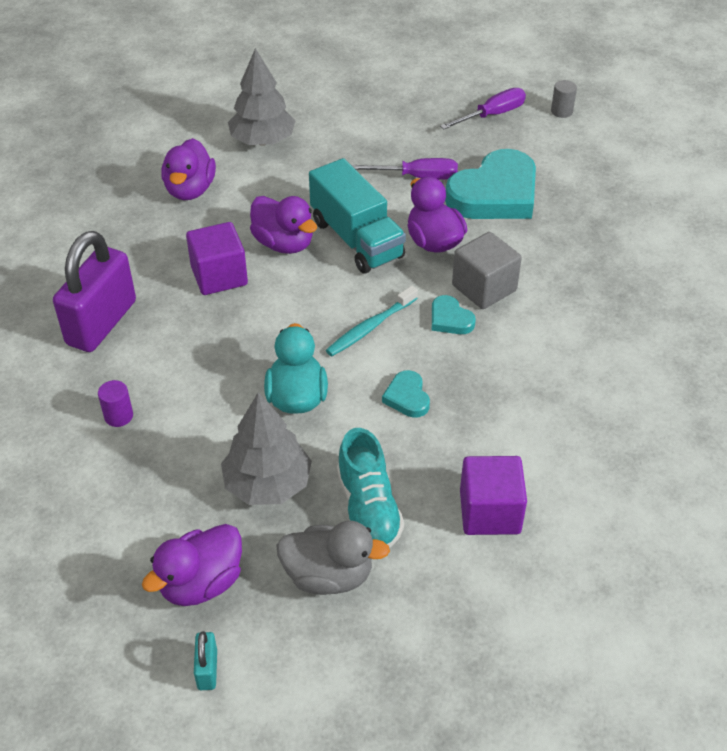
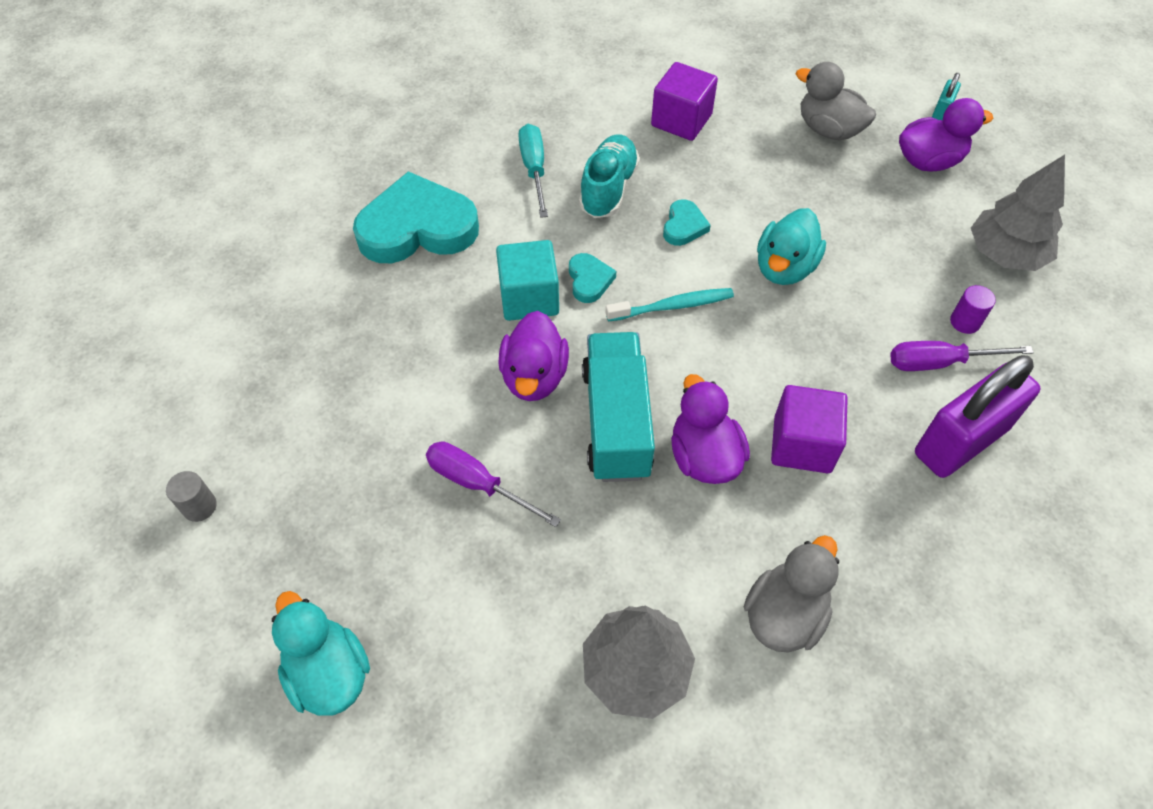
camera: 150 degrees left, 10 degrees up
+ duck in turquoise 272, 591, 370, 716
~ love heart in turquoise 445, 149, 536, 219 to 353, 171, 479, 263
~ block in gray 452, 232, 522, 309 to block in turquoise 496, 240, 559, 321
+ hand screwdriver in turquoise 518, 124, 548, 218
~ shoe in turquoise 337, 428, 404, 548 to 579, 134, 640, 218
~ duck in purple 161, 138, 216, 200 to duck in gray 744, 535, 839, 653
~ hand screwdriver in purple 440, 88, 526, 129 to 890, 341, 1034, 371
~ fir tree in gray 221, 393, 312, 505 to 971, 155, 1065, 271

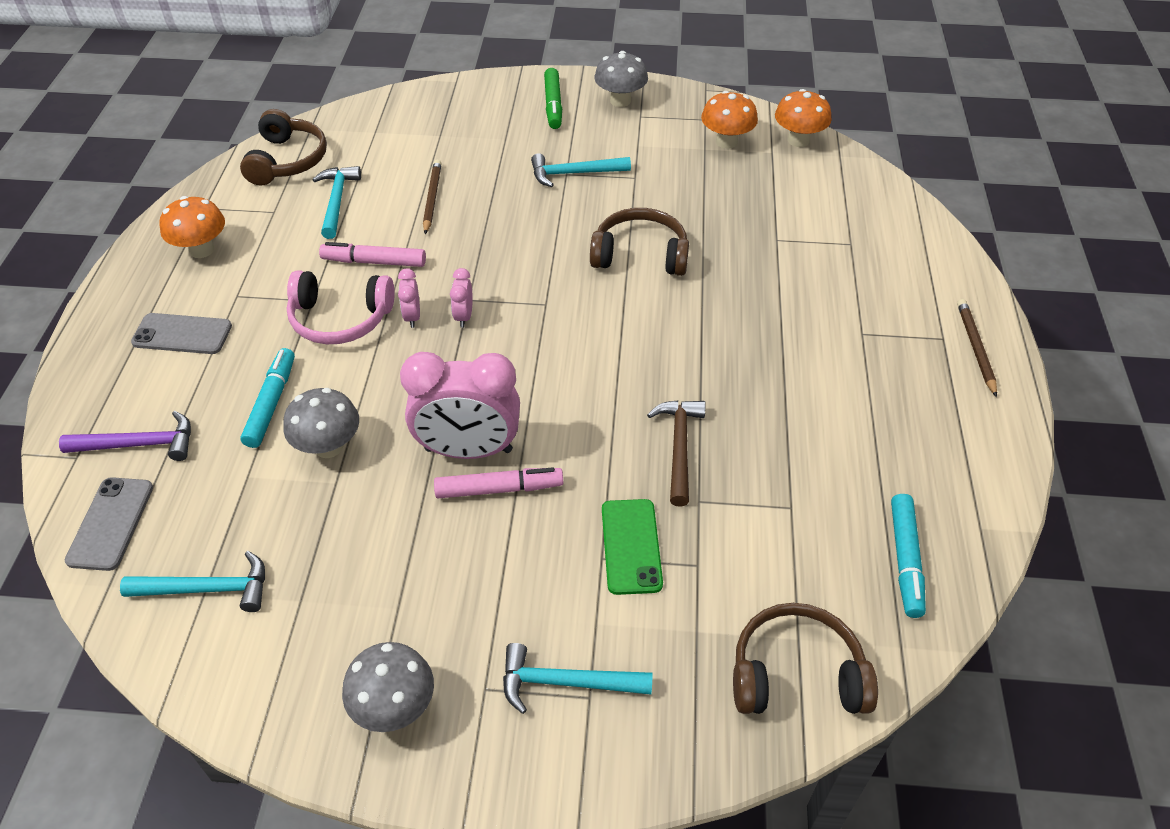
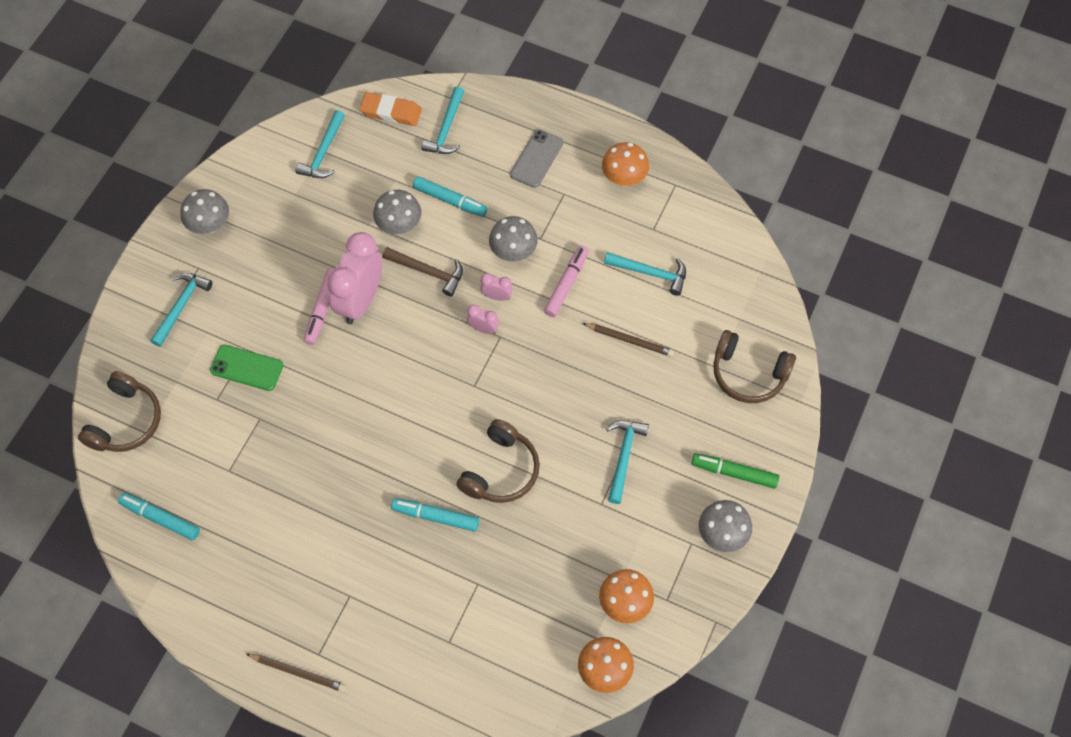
camera: 110 degrees right, 15 degrees up
~ smartphone in gray 65, 477, 153, 571 to pencil eraser in bright orange 360, 92, 422, 126
~ claw hammer in russet 647, 400, 706, 507 to 383, 247, 463, 297
+ marker in turquoise 391, 498, 479, 532
~ claw hammer in purple 59, 411, 191, 461 to claw hammer in turquoise 421, 86, 464, 154
~ over-ear headphones in rose-pink 287, 270, 395, 344 to fungus in gray 489, 216, 538, 261
~ over-ear headphones in russet 240, 109, 327, 185 to 713, 330, 796, 403

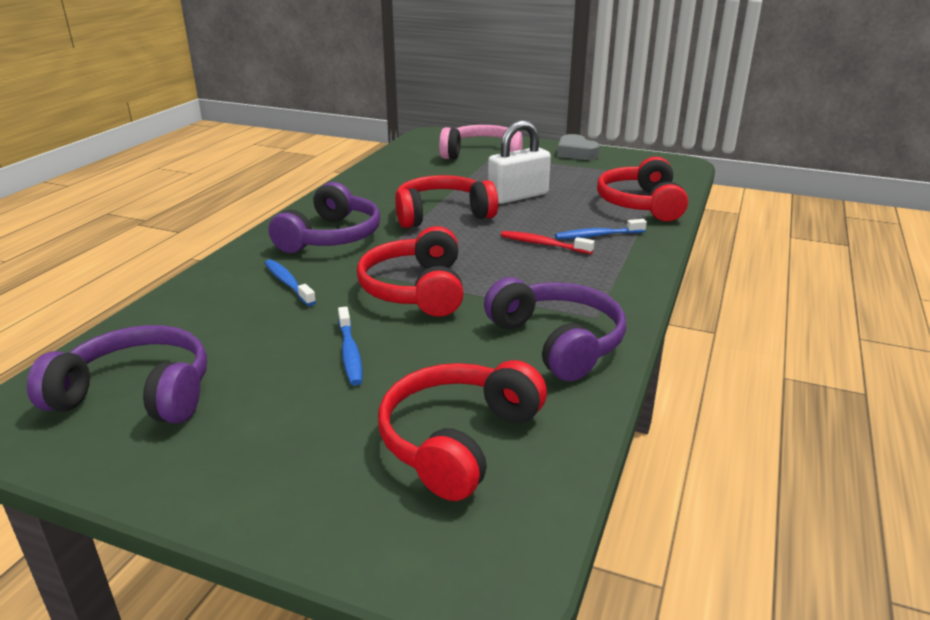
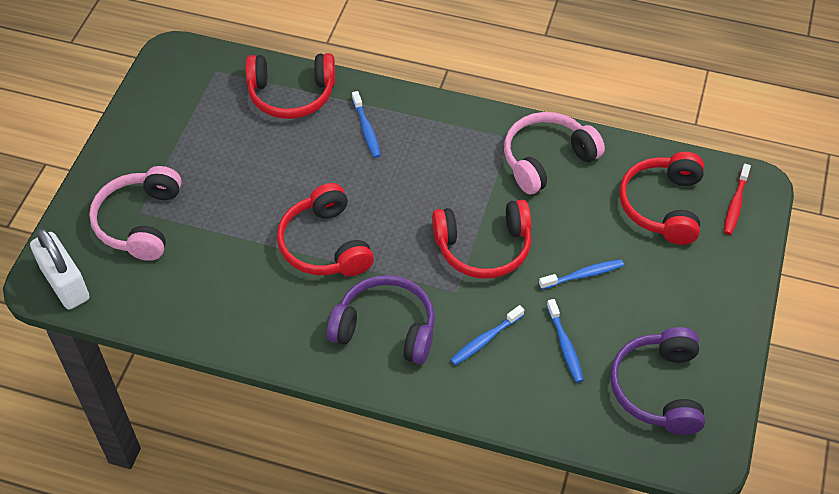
camera: 95 degrees left, 25 degrees up
~ small lock in pure white 488, 120, 551, 204 to 30, 228, 89, 310
~ over-ear headphones in purple 484, 277, 626, 381 to over-ear headphones in rose-pink 504, 112, 605, 195
+ toothbrush in royal blue 547, 299, 584, 383
~ over-ear headphones in crimson 378, 360, 547, 501 = 619, 152, 704, 245 75 degrees clockwise
~ toothbrush in crimson 501, 231, 594, 254 to 724, 164, 751, 235
- love heart in gray 557, 134, 600, 160

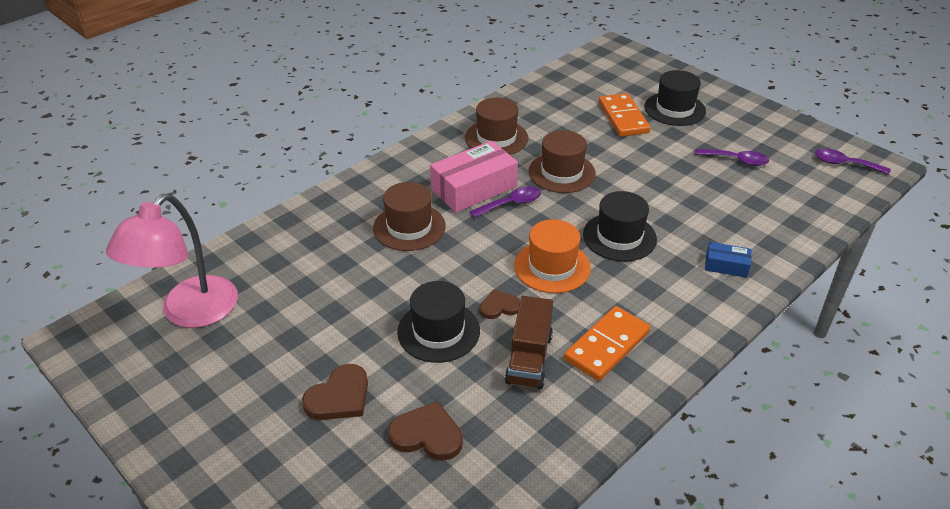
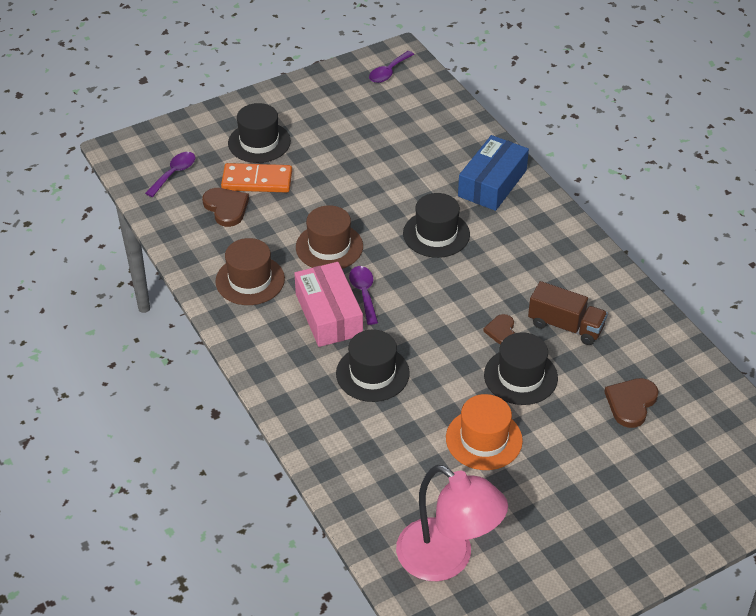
camera: 75 degrees left, 5 degrees up
~ tablespoon in purple 695, 149, 769, 166 to 145, 152, 195, 197
~ love heart in russet 302, 364, 368, 420 to 202, 188, 249, 227
~ hat in russet 373, 182, 446, 251 to hat in black 336, 330, 410, 402
~ hat in bright orange 514, 219, 591, 293 to 446, 394, 523, 470
~ package in royal blue 705, 242, 752, 278 = 458, 135, 529, 211 x2.00
- domino tile in bright orange 564, 306, 650, 381

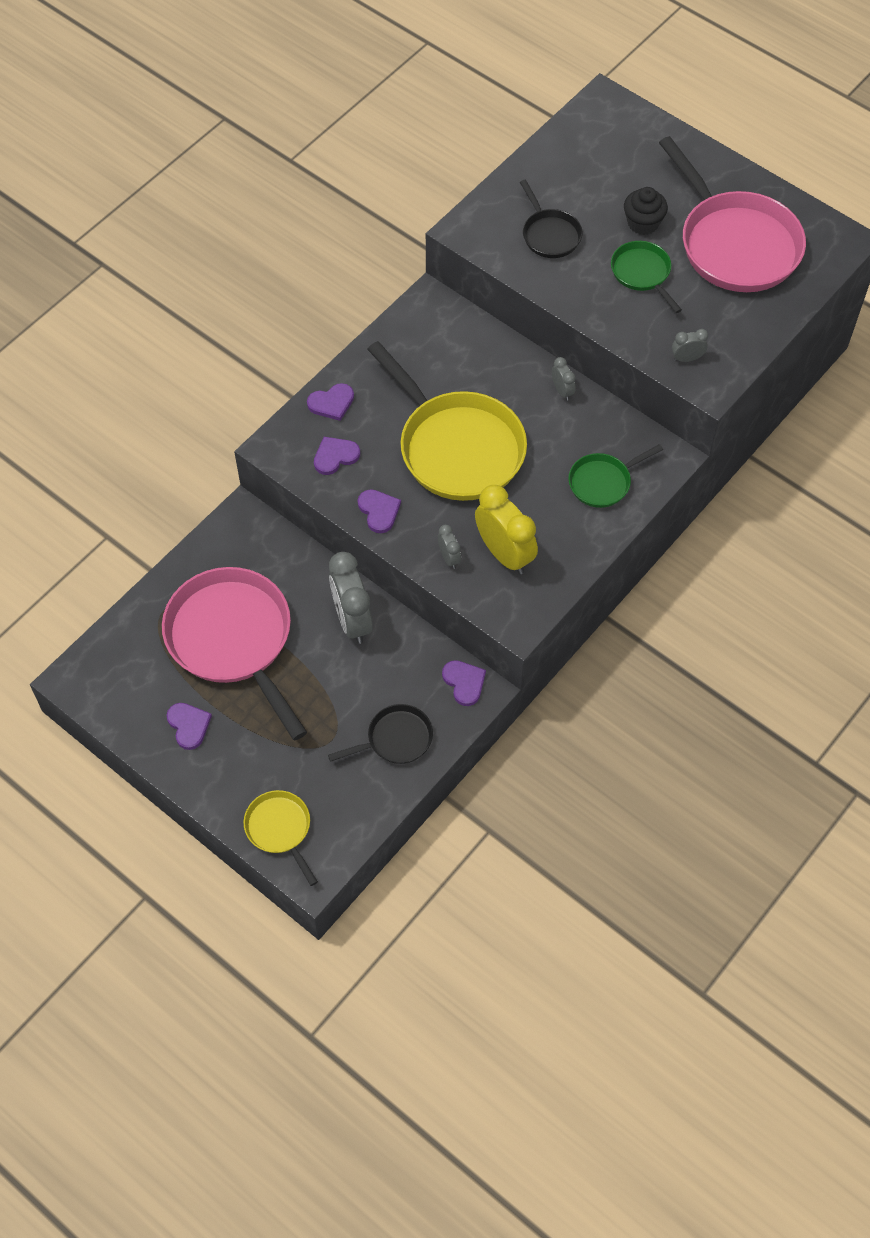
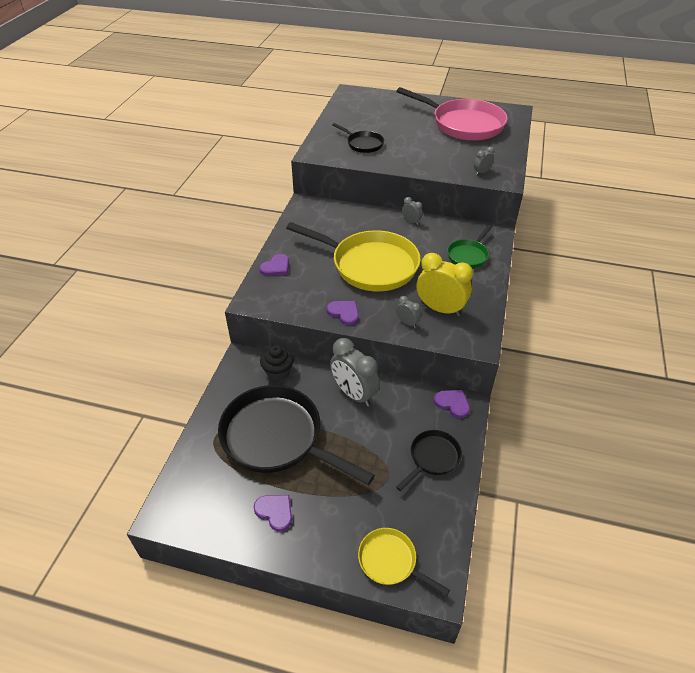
camera: 25 degrees left, 15 degrees down
~ pan in rose-pink 162, 567, 307, 740 to pan in black 218, 385, 375, 485
~ fairy cake in black 624, 187, 668, 235 to 260, 345, 294, 381
- love heart in purple 314, 437, 360, 475
- pan in emerald 611, 241, 682, 313

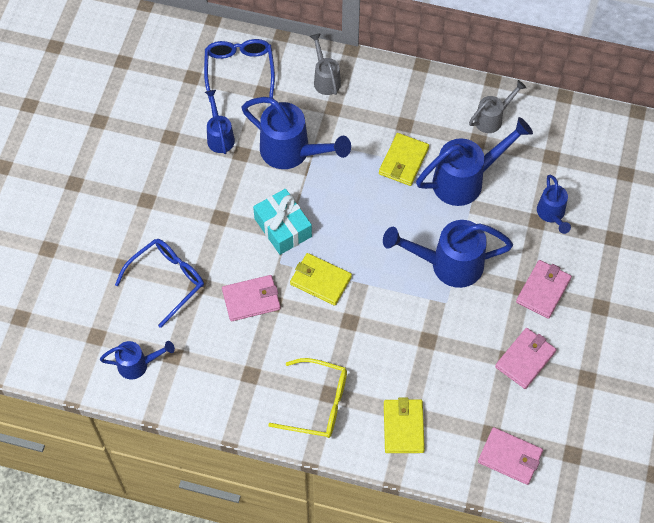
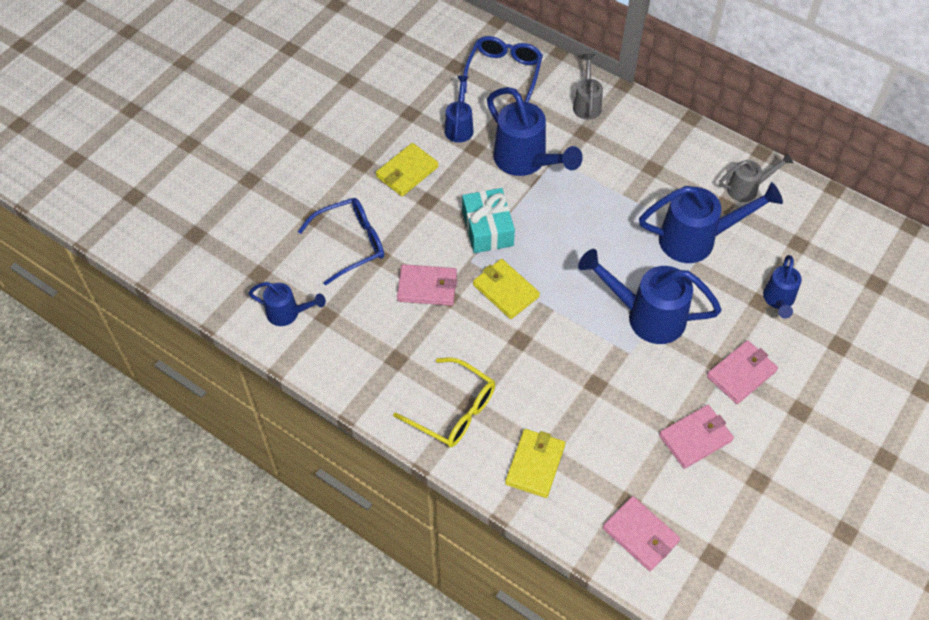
camera: 20 degrees right, 5 degrees down
~ card wallet in yellow 379, 133, 429, 186 to 376, 143, 439, 196

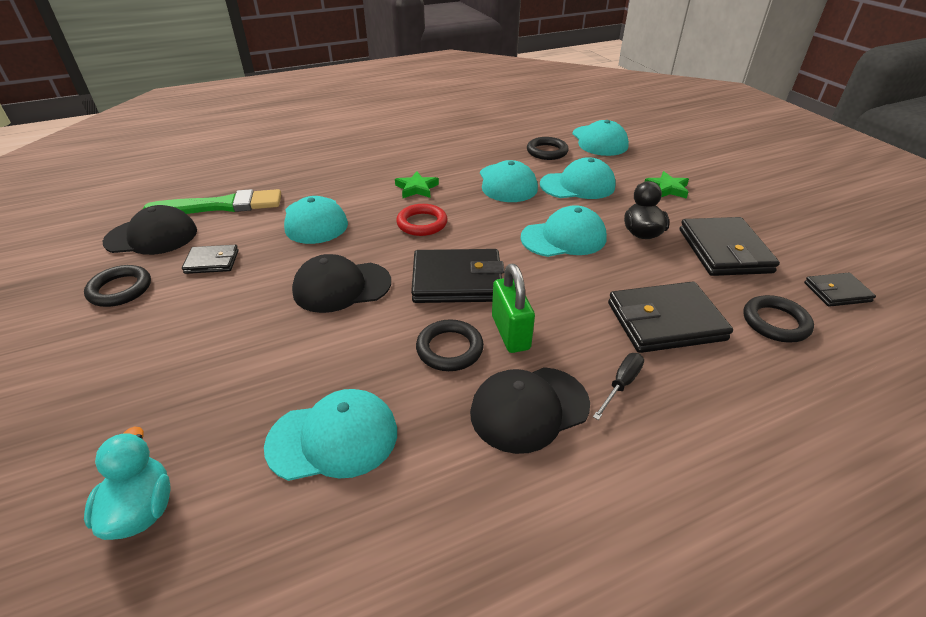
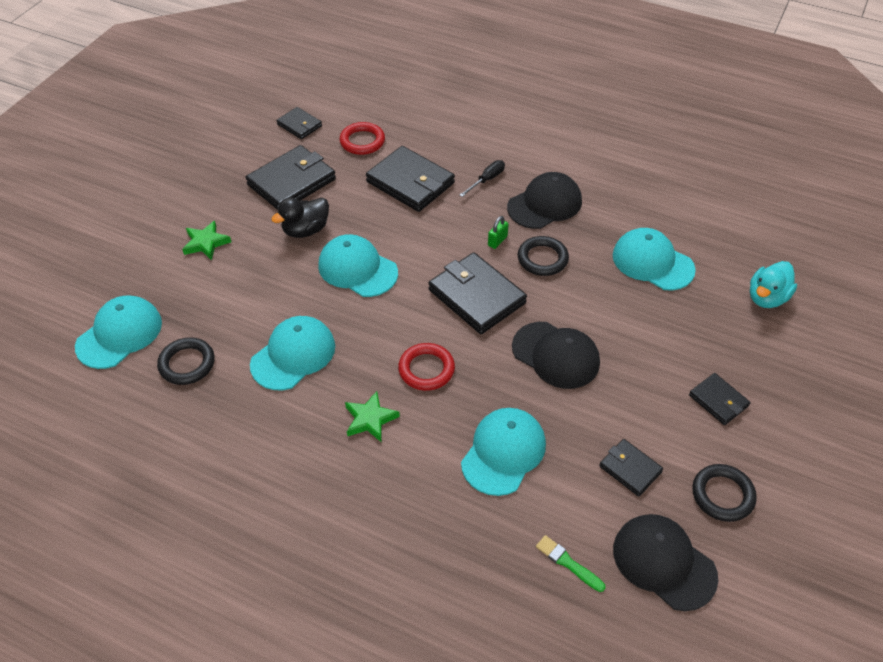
camera: 130 degrees left, 10 degrees up
~ hoop in black 743, 295, 814, 342 to hoop in crimson 339, 122, 385, 155
~ hand screwdriver in black 593, 353, 644, 420 = 460, 160, 505, 197 135 degrees clockwise
~ small lock in emerald 492, 264, 535, 353 = 488, 216, 509, 249 x0.52
~ cap in black 470, 367, 590, 454 = 507, 172, 582, 229 60 degrees counterclockwise
~ brush in emerald 143, 189, 281, 214 = 536, 535, 605, 592 x0.44
+ card wallet in black 689, 373, 750, 425
- cap in turquoise 540, 157, 616, 199

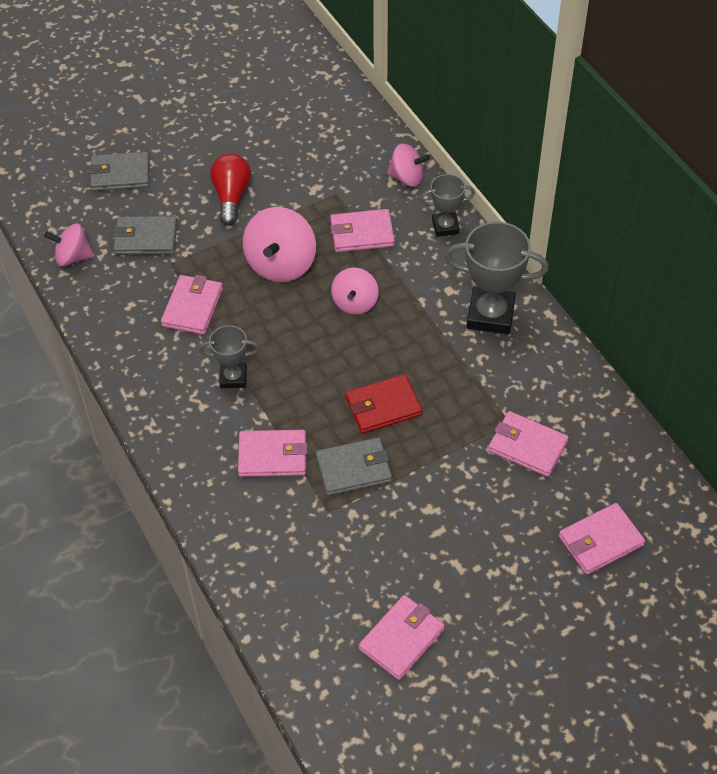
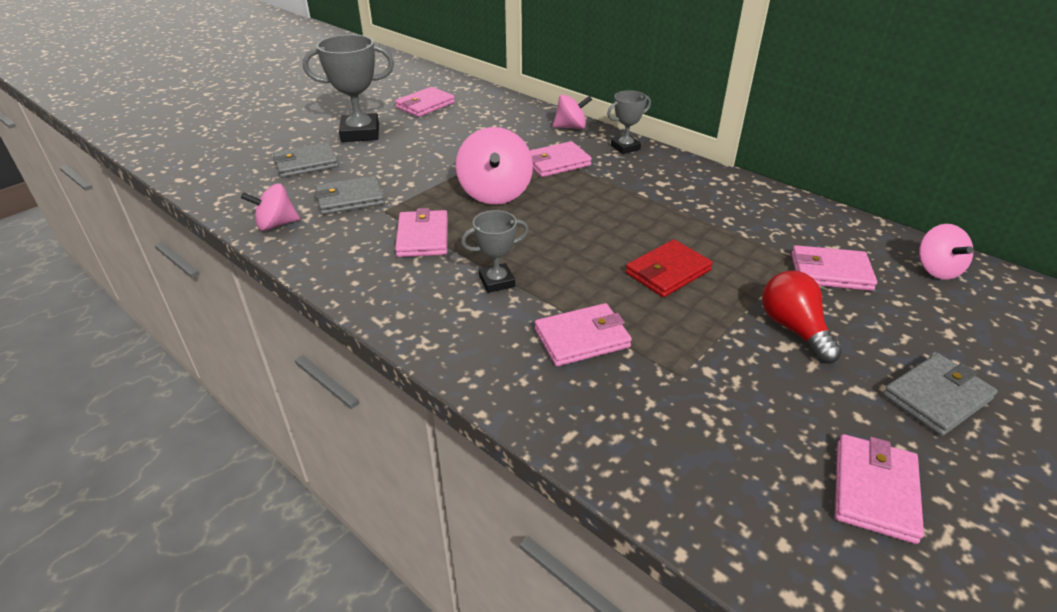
camera: 20 degrees left, 15 degrees down
~ award cup in gray 444, 222, 549, 334 to 303, 34, 394, 142
~ card wallet in rose-pink 559, 503, 645, 575 to 395, 87, 455, 117
~ lightbulb in crimson 210, 153, 251, 225 to 762, 271, 842, 364
~ card wallet in gray 316, 437, 392, 496 to 883, 353, 998, 436
~ toy top in rose-pink 331, 268, 379, 315 to 919, 224, 973, 280

